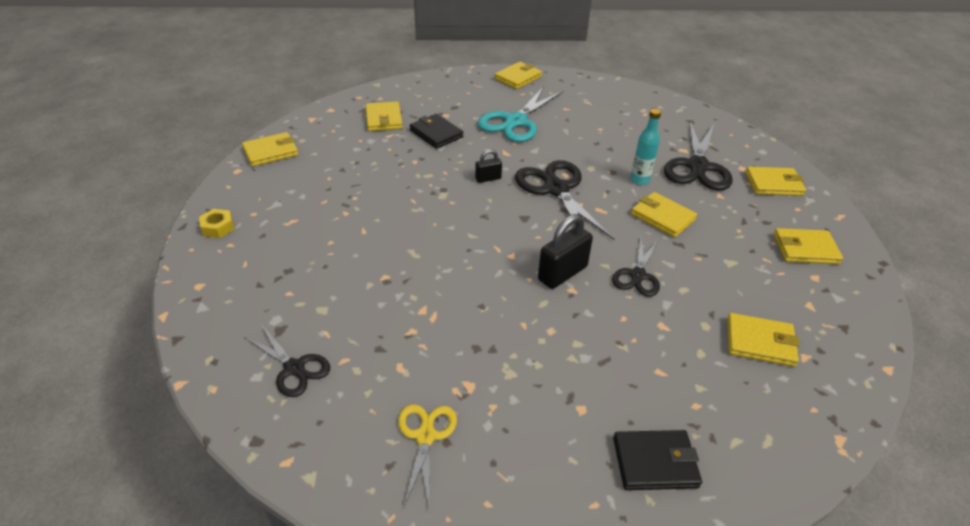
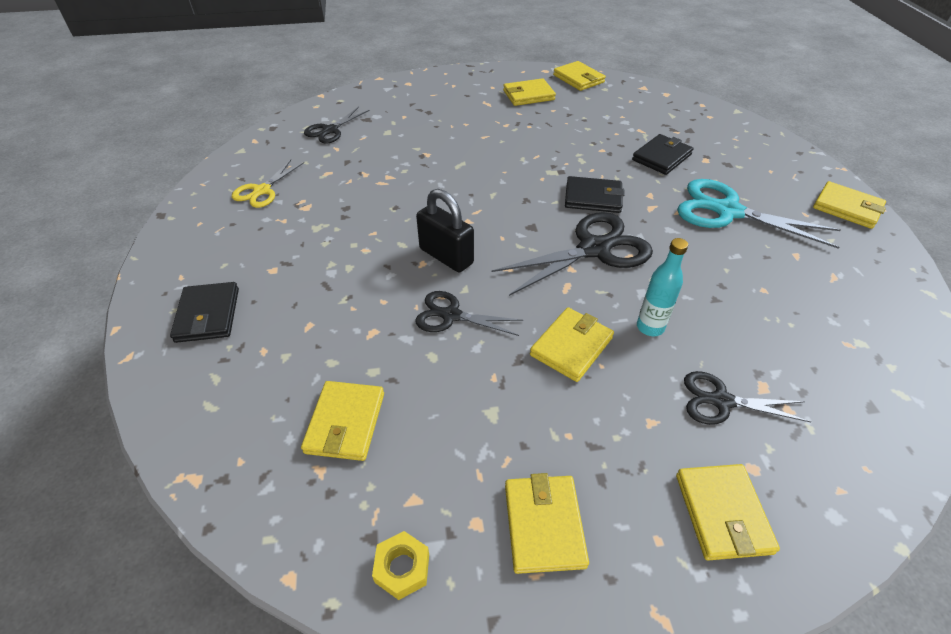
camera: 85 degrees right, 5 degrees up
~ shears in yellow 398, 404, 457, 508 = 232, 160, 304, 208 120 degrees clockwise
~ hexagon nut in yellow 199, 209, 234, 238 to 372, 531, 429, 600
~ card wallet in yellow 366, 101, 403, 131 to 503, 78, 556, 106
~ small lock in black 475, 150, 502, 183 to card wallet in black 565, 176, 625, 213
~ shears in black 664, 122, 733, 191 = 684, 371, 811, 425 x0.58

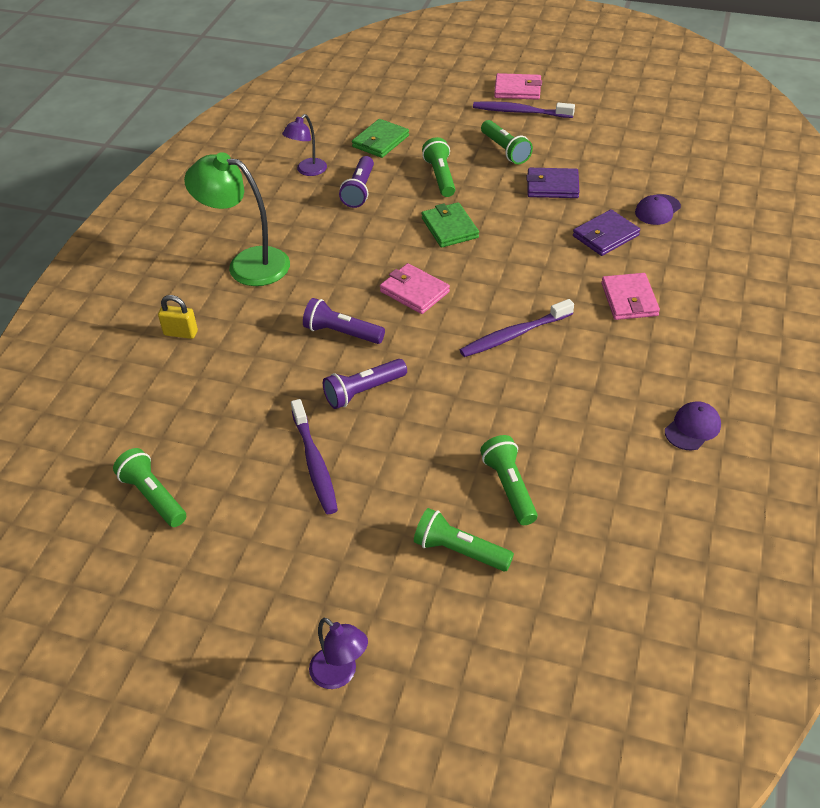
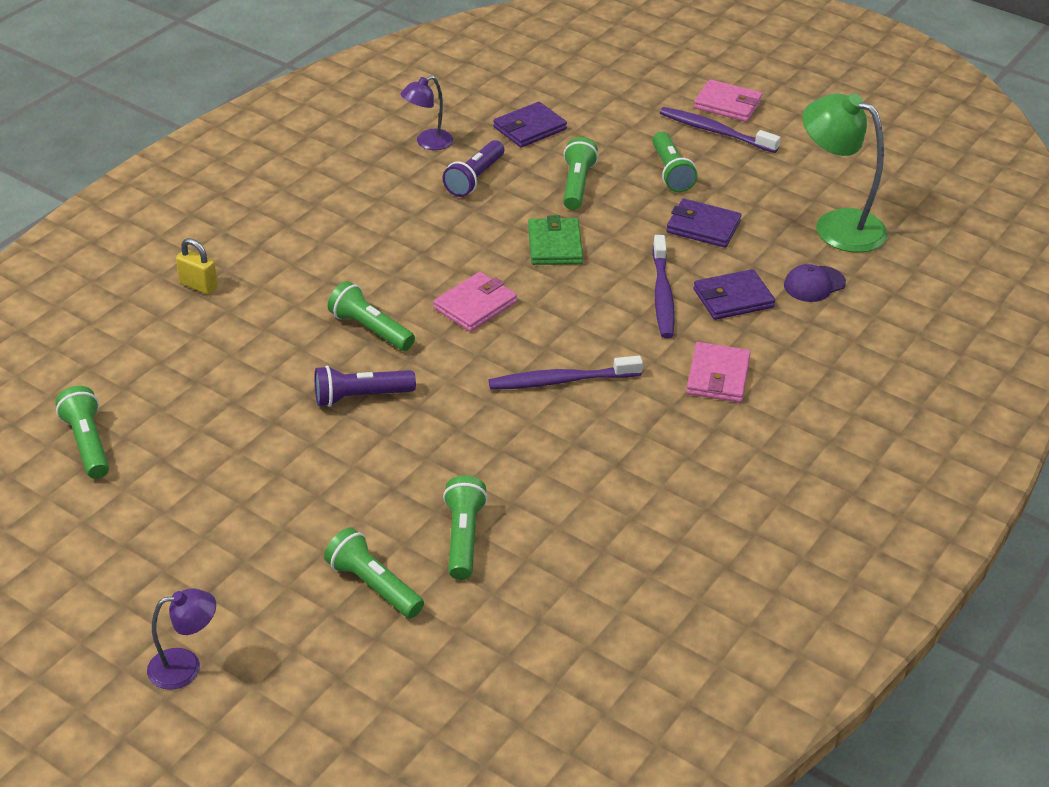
camera: 15 degrees right, 5 degrees down
~ lamp in purple 309, 618, 368, 689 = 147, 589, 216, 690 75 degrees counterclockwise
~ torch in purple 303, 298, 385, 344 to torch in emerald 328, 281, 415, 351
~ card wallet in rose-pink 380, 263, 450, 314 = 433, 272, 517, 332 75 degrees clockwise
~ card wallet in emerald 352, 119, 409, 158 to card wallet in purple 493, 102, 567, 148
~ toothbrush in purple 291, 399, 338, 514 to 652, 235, 675, 338
~ lamp in emerald 184, 152, 290, 286 to 803, 93, 888, 253
- cap in purple 665, 401, 721, 450

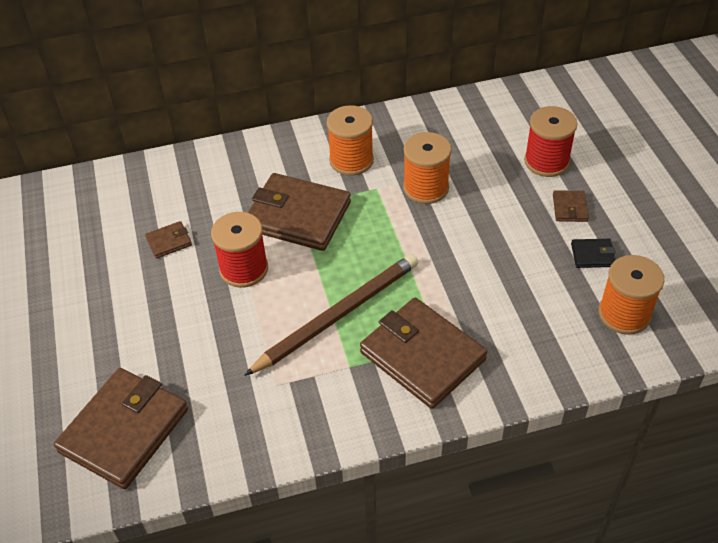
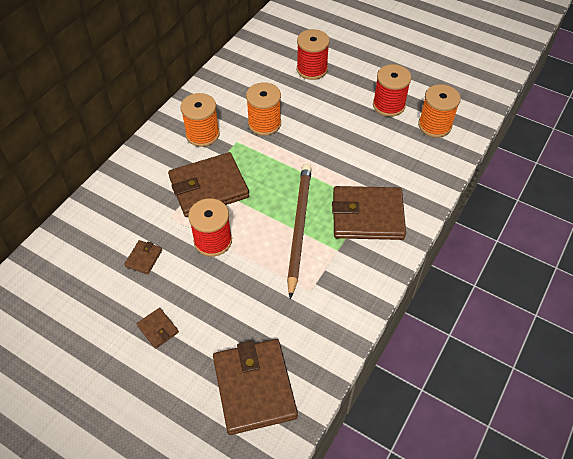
camera: 45 degrees left, 5 degrees up
~ card wallet in russet 553, 190, 589, 222 to 137, 308, 179, 349
~ card wallet in black 571, 239, 616, 268 to bobbin in crimson 373, 64, 411, 117

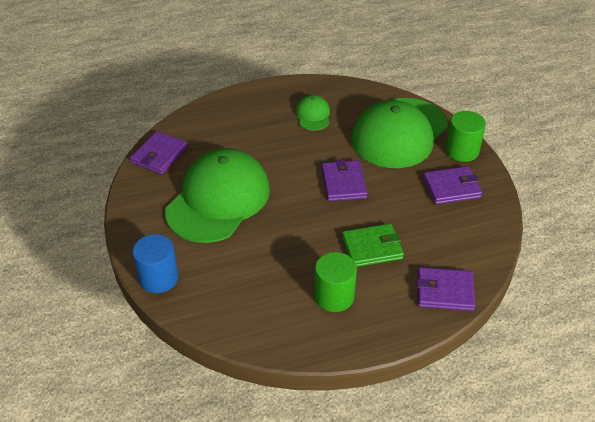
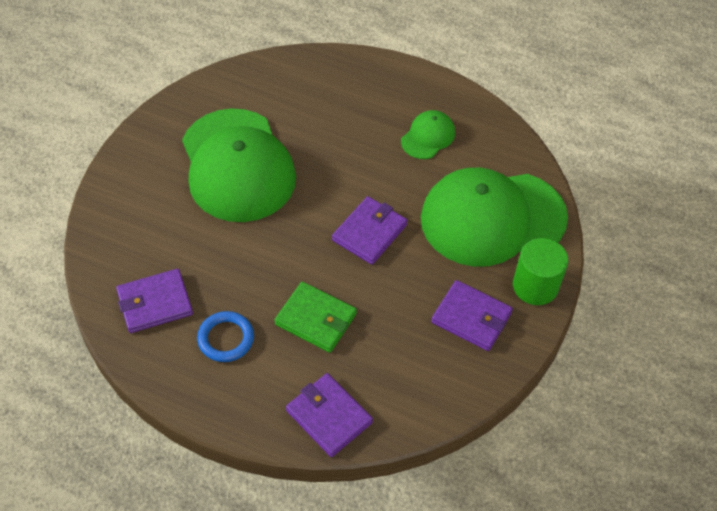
camera: 40 degrees right, 10 degrees up
~ card wallet in purple 130, 131, 188, 174 to 116, 269, 193, 333
~ cap in emerald 165, 148, 270, 243 = 182, 108, 296, 222 90 degrees clockwise
~ cylinder in emerald 314, 252, 357, 312 to hoop in royal blue 197, 311, 254, 362
- cylinder in royal blue 133, 234, 178, 293

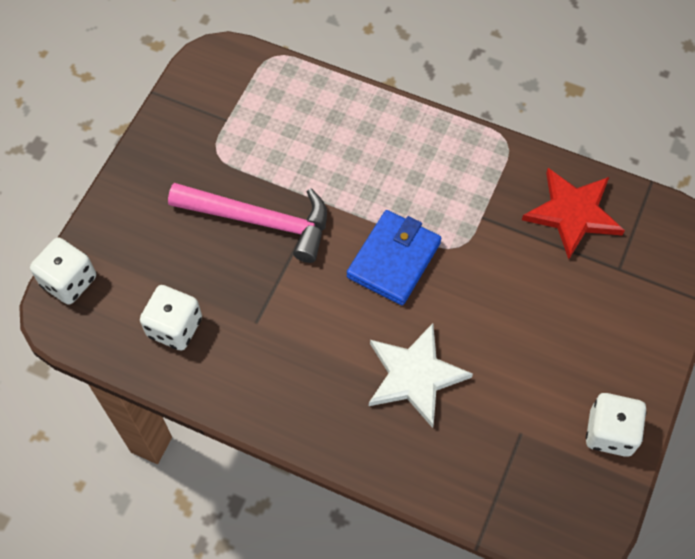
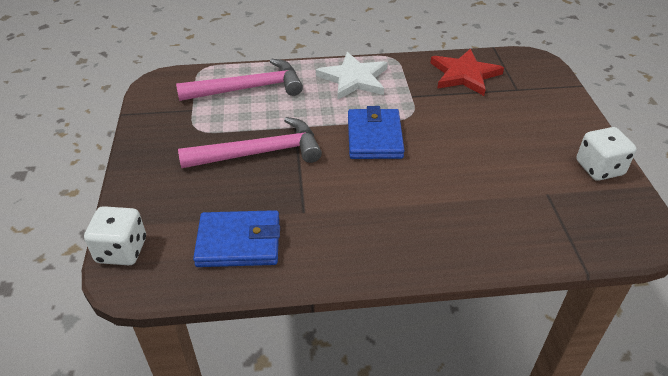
camera: 30 degrees left, 20 degrees down
+ claw hammer in rose-pink 176, 59, 303, 101
~ dice in pure white 140, 285, 202, 351 to card wallet in royal blue 193, 210, 280, 267
~ star in pure white 369, 323, 473, 428 to 316, 52, 388, 99

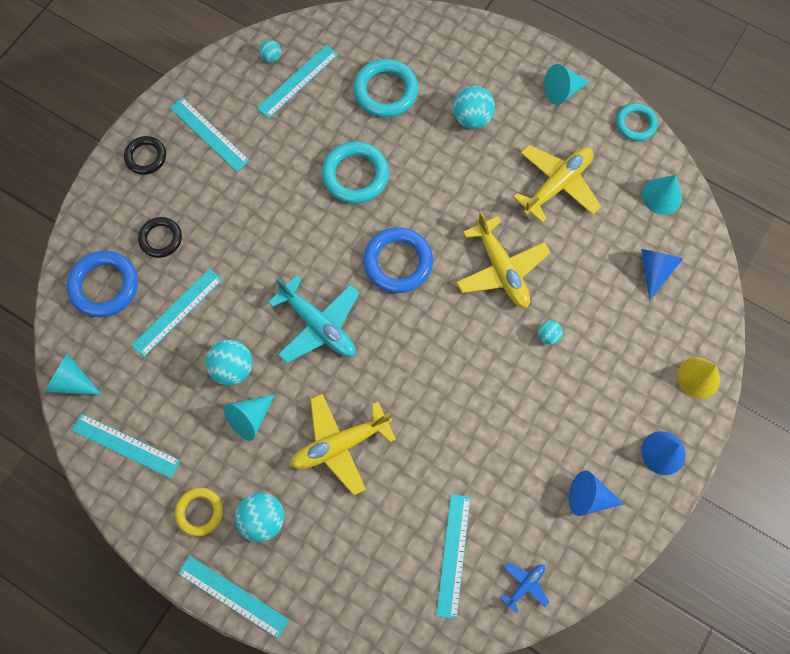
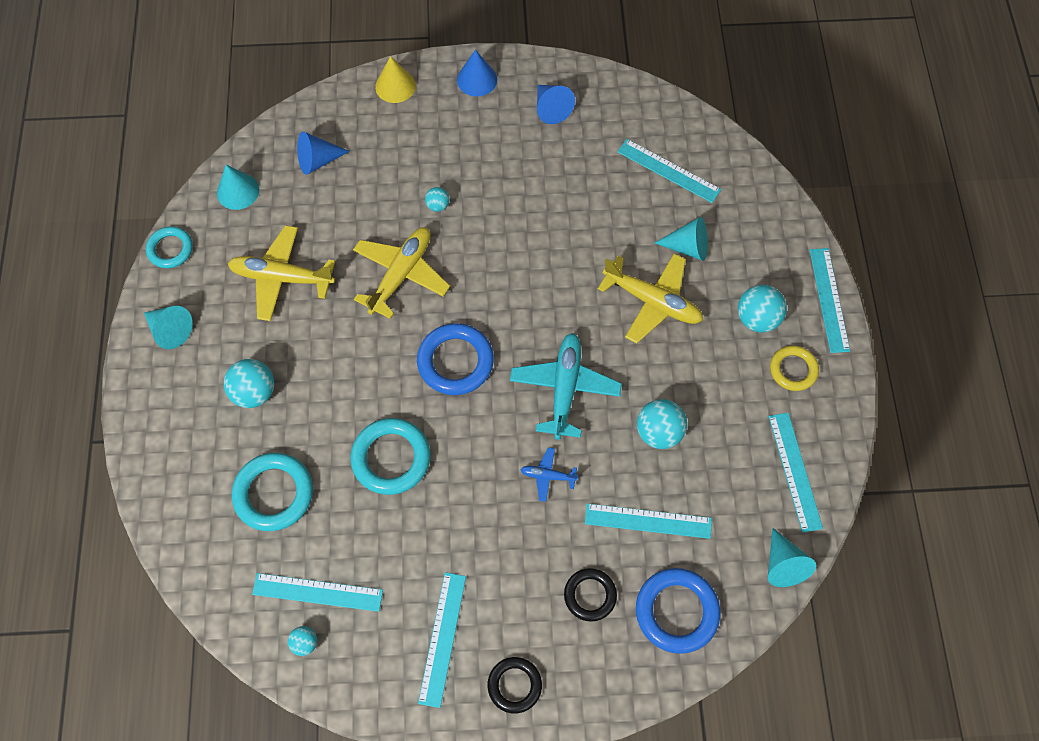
camera: 125 degrees left, 5 degrees down
~ toy plane in royal blue 500, 562, 549, 613 to 520, 447, 578, 502
~ measuring stick in turquoise 436, 494, 471, 619 = 617, 139, 721, 203 60 degrees clockwise
~ cone in turquoise 224, 394, 275, 441 to 655, 217, 708, 261

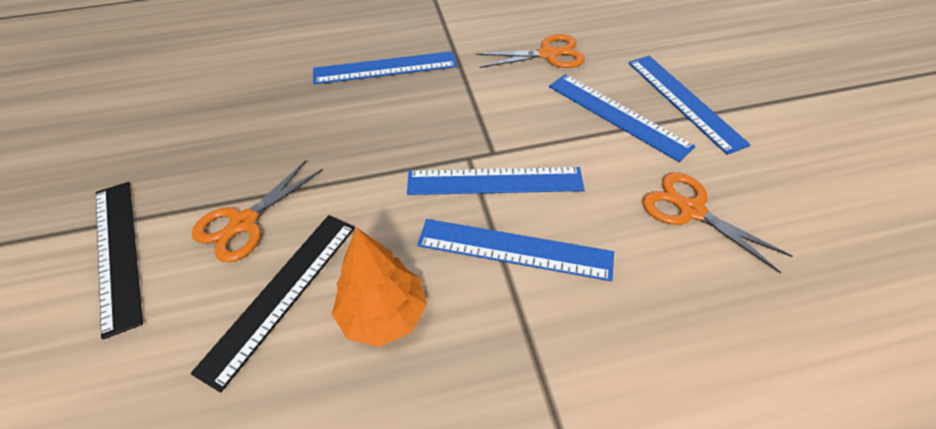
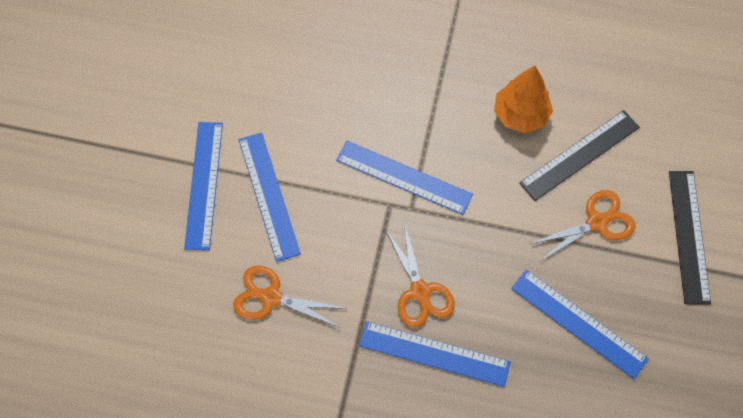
camera: 155 degrees left, 15 degrees up
~ shears in bright orange 642, 172, 792, 273 to 385, 222, 455, 328
~ measuring stick in royal blue 417, 219, 614, 281 to 511, 270, 649, 379

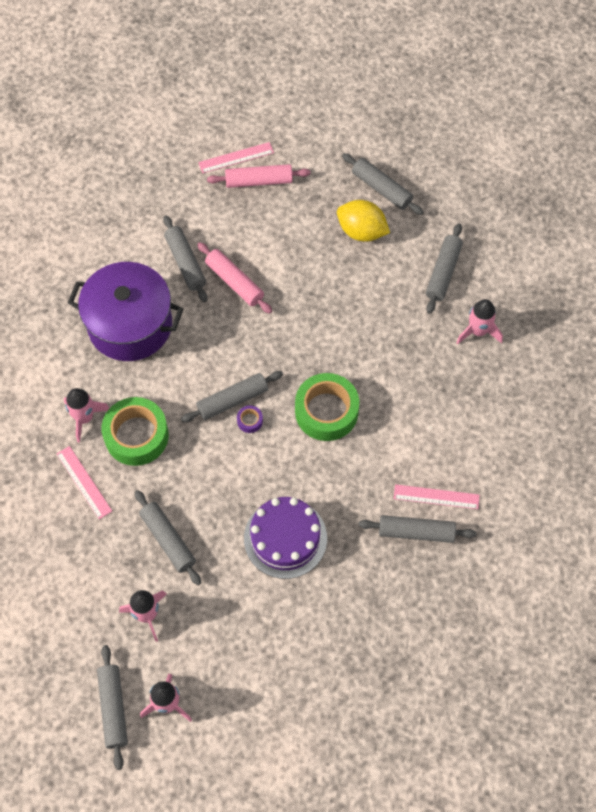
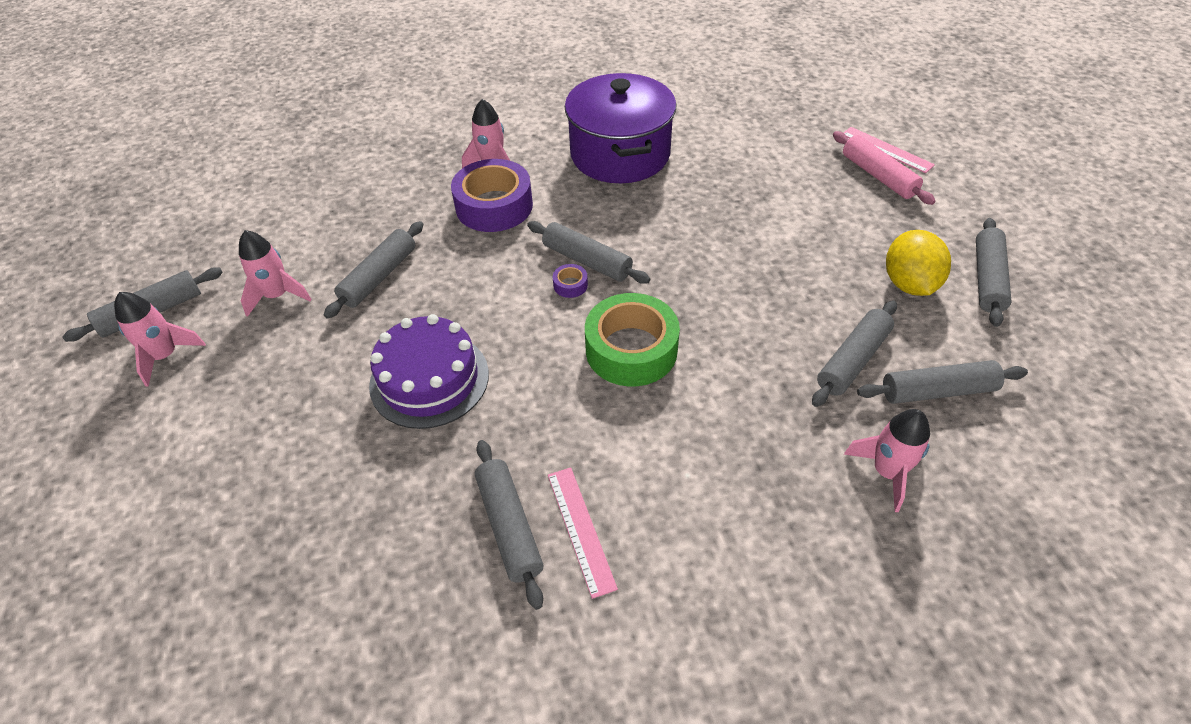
camera: 65 degrees right, 15 degrees down
~ sticky tape in emerald 102, 397, 169, 466 to sticky tape in purple 451, 159, 533, 232
~ dough roller in gray 163, 215, 207, 302 to 812, 301, 897, 407
- measuring stick in rose-pink 57, 446, 112, 519
- dough roller in rose-pink 197, 242, 272, 314

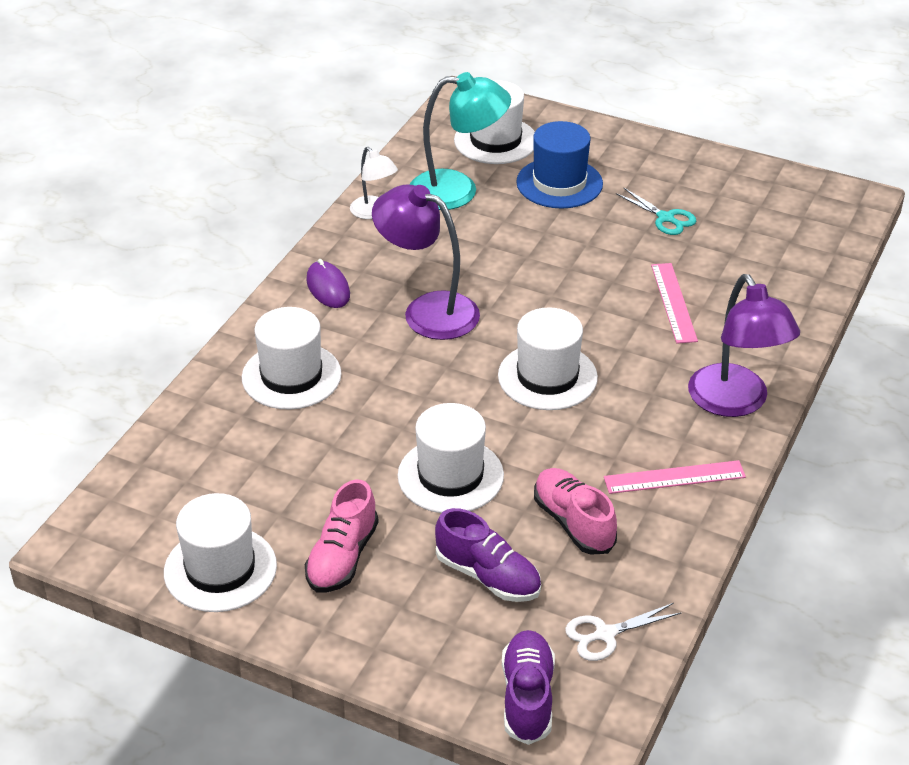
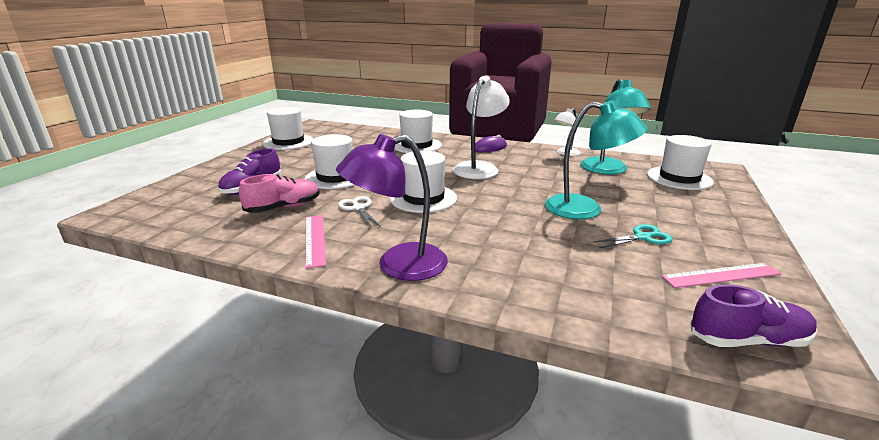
camera: 85 degrees right, 15 degrees down
~ shears in pure white 565, 603, 681, 661 to 338, 196, 381, 227
~ lamp in purple 372, 184, 480, 340 to lamp in pure white 453, 76, 510, 179
+ lamp in turquoise 545, 100, 648, 219
~ shears in turquoise 616, 188, 696, 235 = 593, 224, 673, 249 150 degrees counterclockwise
~ measuring stick in rose-pink 651, 263, 698, 343 to 661, 263, 781, 288
~ shoe in purple 502, 630, 555, 745 to 690, 284, 817, 347
- shoe in rose-pink 305, 479, 378, 593
- hat in royal blue 516, 121, 603, 208

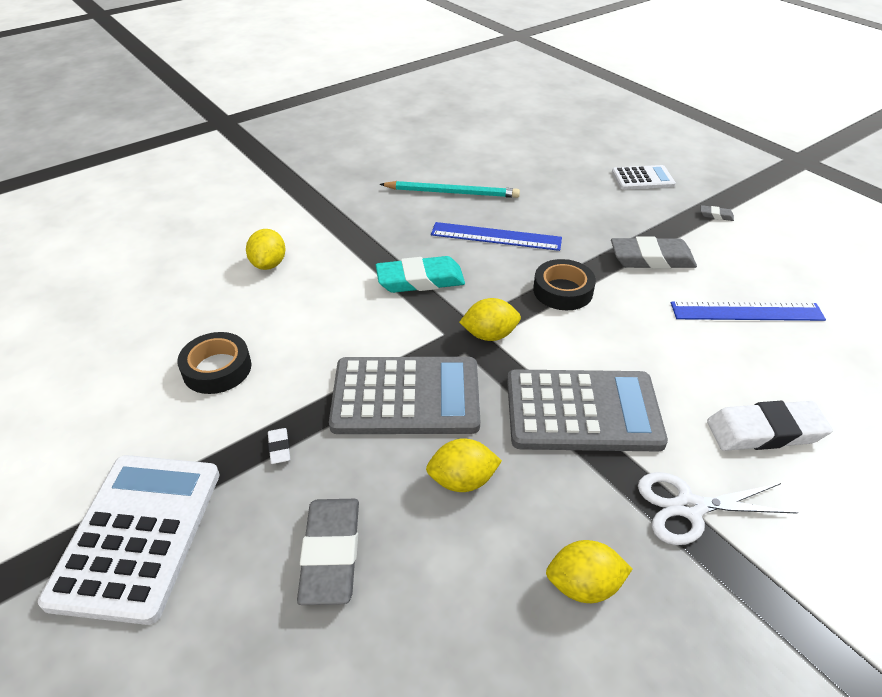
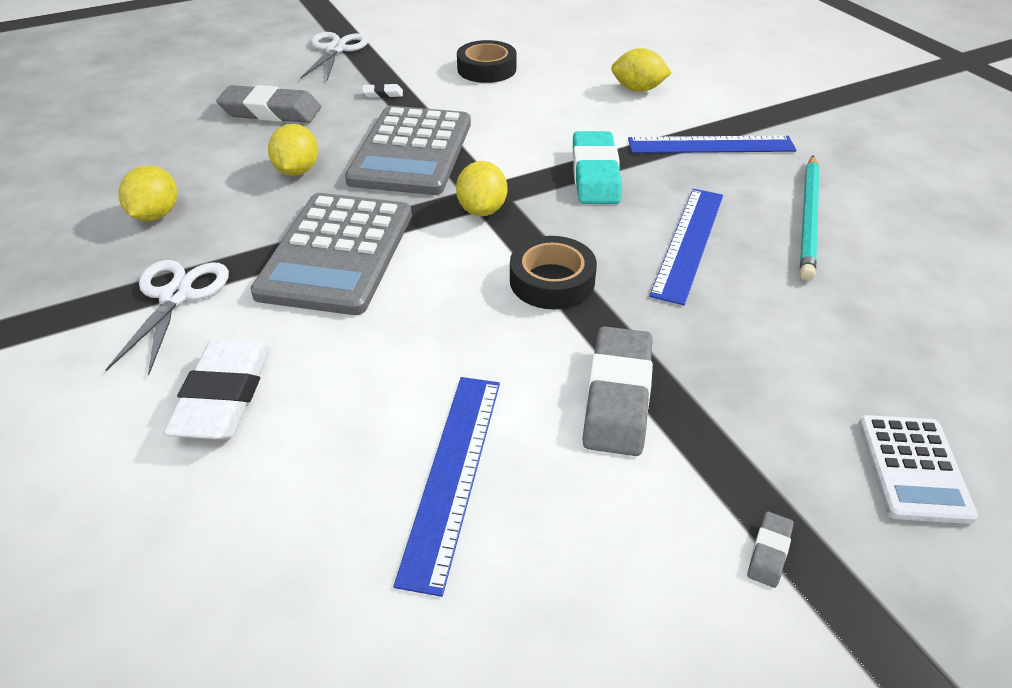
camera: 100 degrees right, 0 degrees up
~ pocket calculator in pure white 38, 455, 220, 625 to shears in pure white 300, 32, 369, 80
+ measuring stick in royal blue 628, 136, 796, 153

